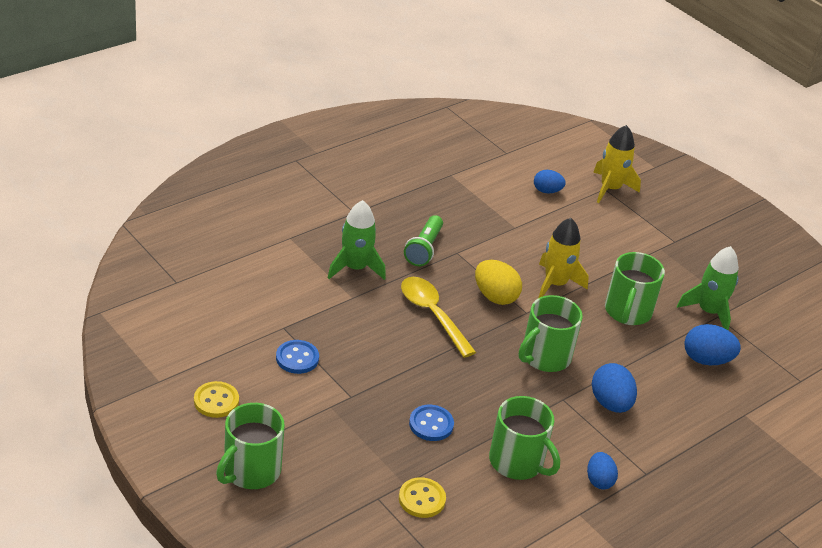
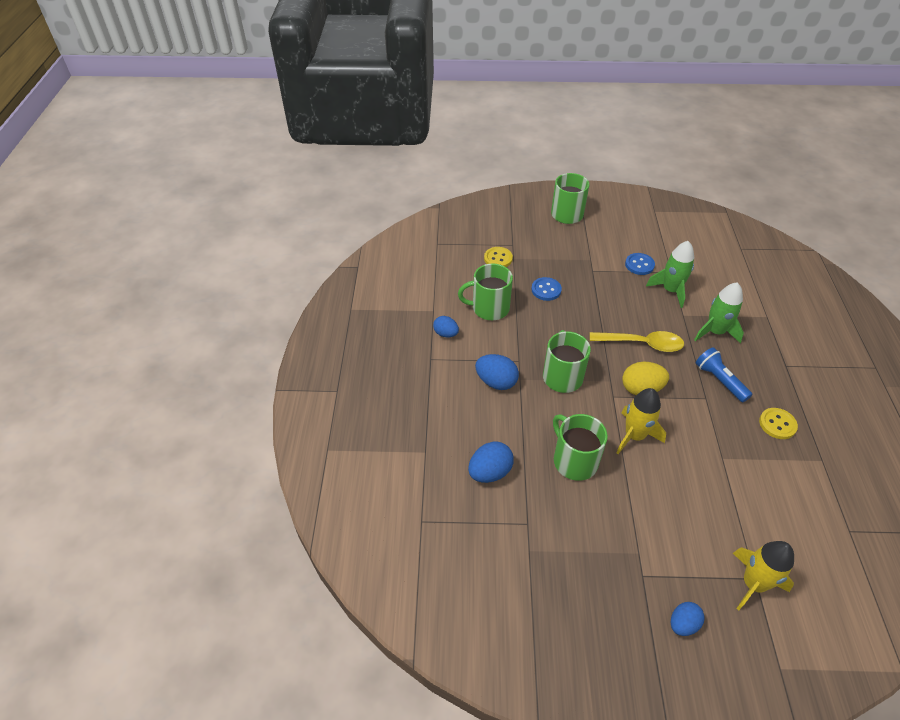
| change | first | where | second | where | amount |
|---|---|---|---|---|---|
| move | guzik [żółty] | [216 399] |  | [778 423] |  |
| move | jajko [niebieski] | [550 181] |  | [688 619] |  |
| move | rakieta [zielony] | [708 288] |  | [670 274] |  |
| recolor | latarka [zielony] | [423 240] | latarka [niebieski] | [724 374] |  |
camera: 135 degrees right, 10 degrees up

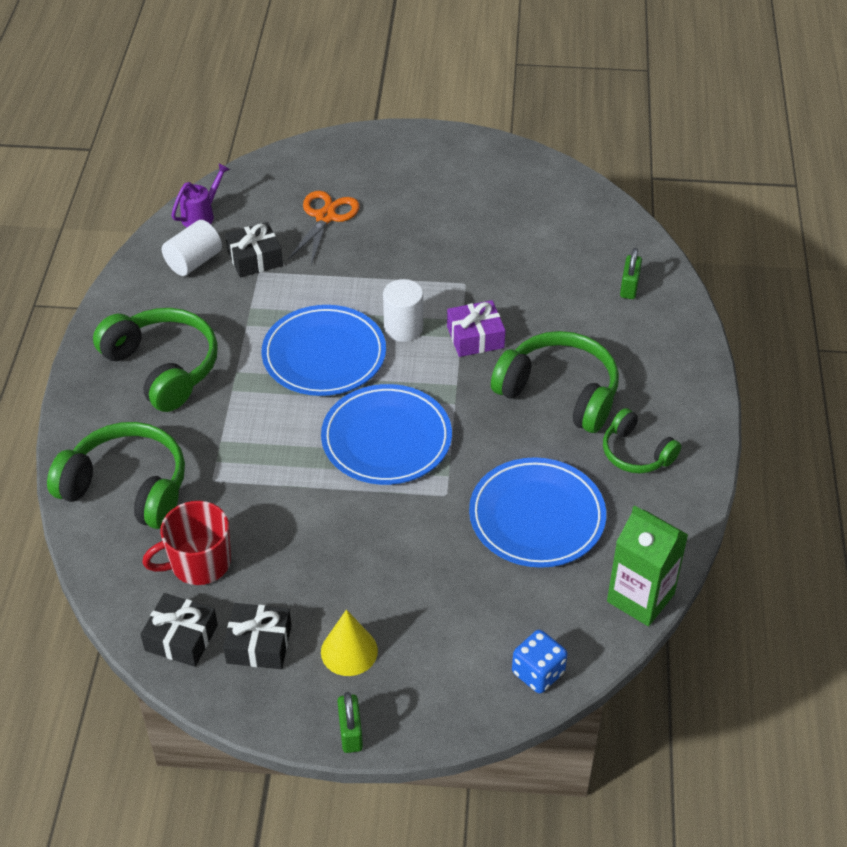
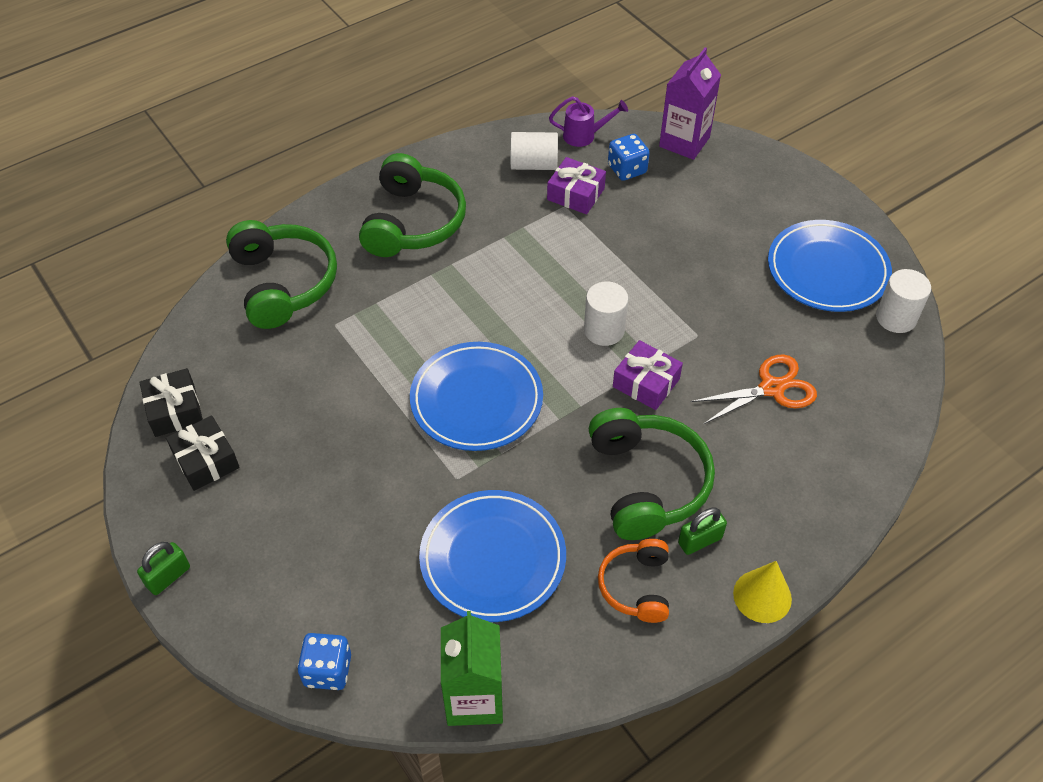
| change | first | where | second | where | amount |
|---|---|---|---|---|---|
| delete | kubek [czerwony] | [186 543] |  |  |  |
| insert |  |  | kostka do gry [niebieski] | [629 157] |  |
| insert |  |  | karton mleka [fioletowy] | [690 103] |  |
| insert |  |  | walec [biały] | [903 301] |  |
| move | talerz [niebieski] | [324 350] |  | [830 266] |  |
| move | nożyczki [pomarańczowy] | [324 228] |  | [754 389] |  |
| move | stożek [żółty] | [349 643] |  | [762 592] |  |
| move | kłódka [zielony] | [631 273] |  | [702 531] |  |
| recolor | prezent [czarny] | [254 249] | prezent [fioletowy] | [576 185] |  |
| recolor | słuchawki [zielony] | [642 440] | słuchawki [pomarańczowy] | [633 581] |  |
camera: 50 degrees right, 5 degrees up

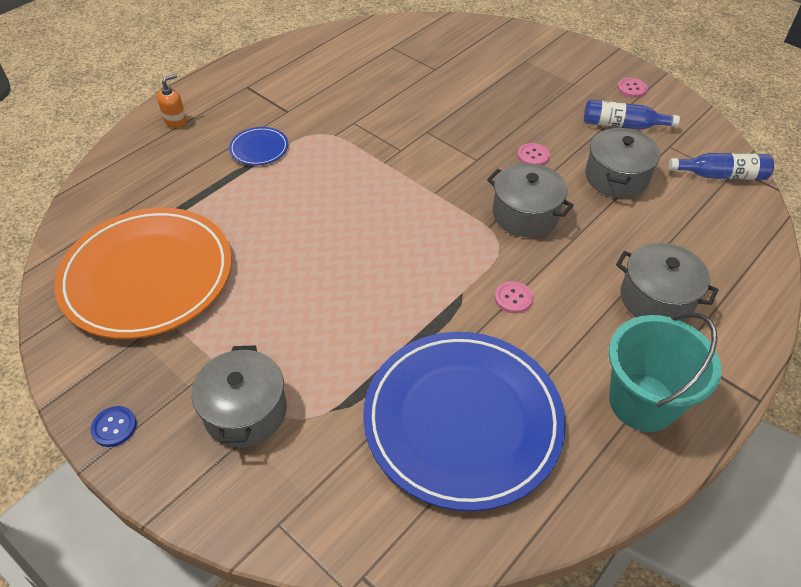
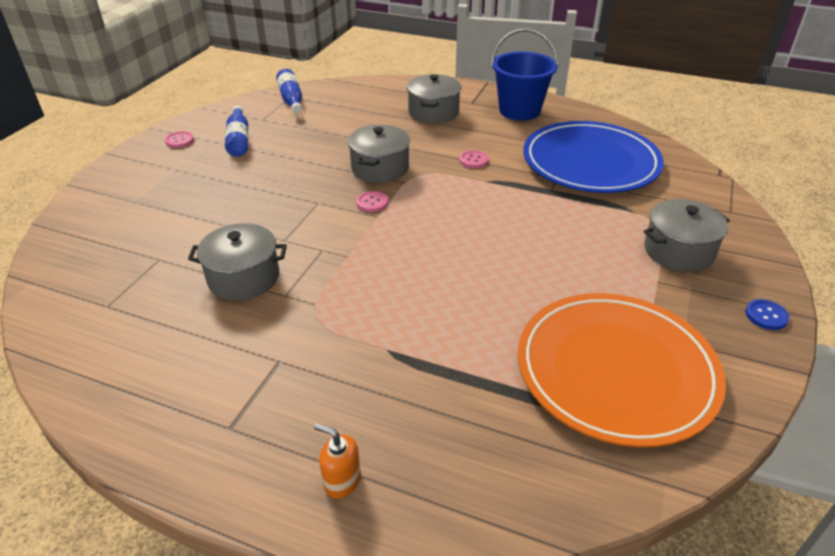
| change | first | where | second | where | amount |
|---|---|---|---|---|---|
| delete | talerz [niebieski] | [258 146] |  |  |  |
| move | guzik [różowy] | [534 154] |  | [372 201] |  |
| move | garnek [szary] | [622 162] |  | [237 261] |  |
| recolor | wiadro [turkusowy] | [665 372] | wiadro [niebieski] | [524 74] |  |
camera: 110 degrees left, 10 degrees down

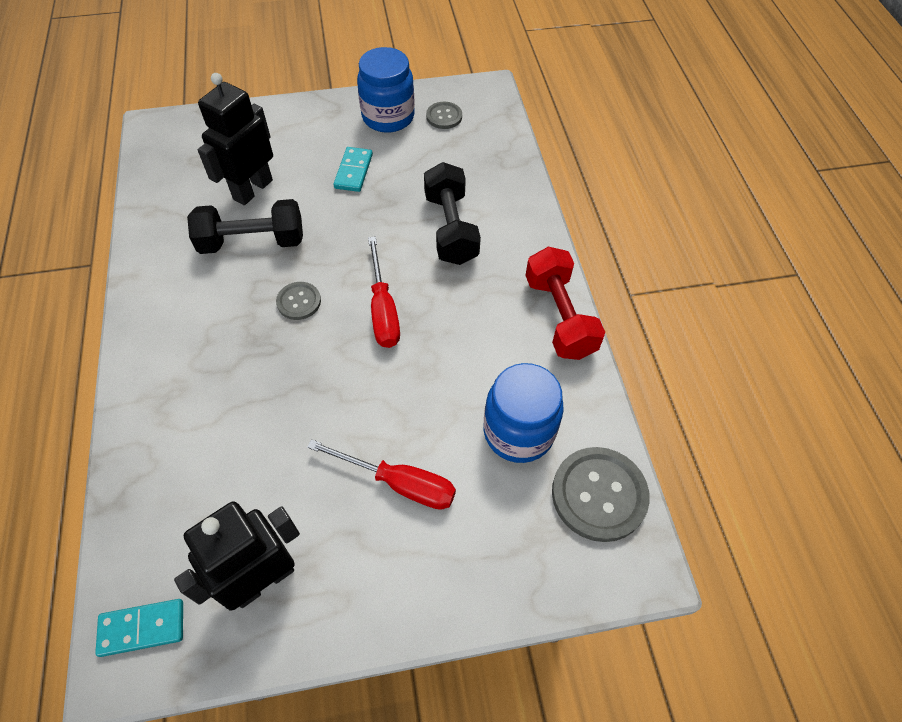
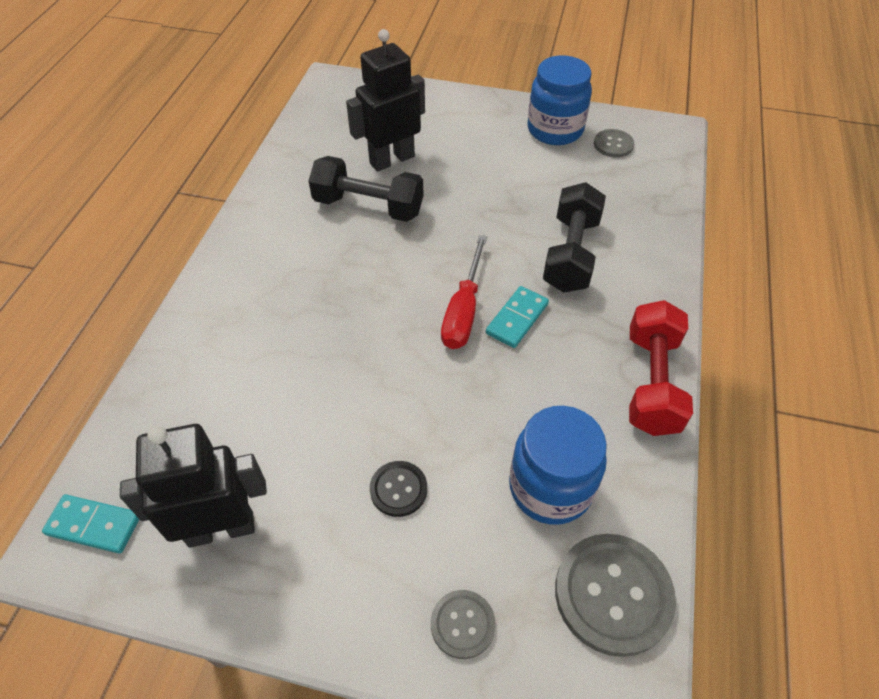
| change | first | where | second | where | amount |
|---|---|---|---|---|---|
| move | guzik [szary] | [298 301] |  | [463 624] |  |
| move | kostka domina [turkusowy] | [353 169] |  | [517 317] |  |
| replace | śrubokręt [czerwony] | [381 474] | guzik [czarny] | [398 489] |  |
camera: 25 degrees right, 5 degrees down

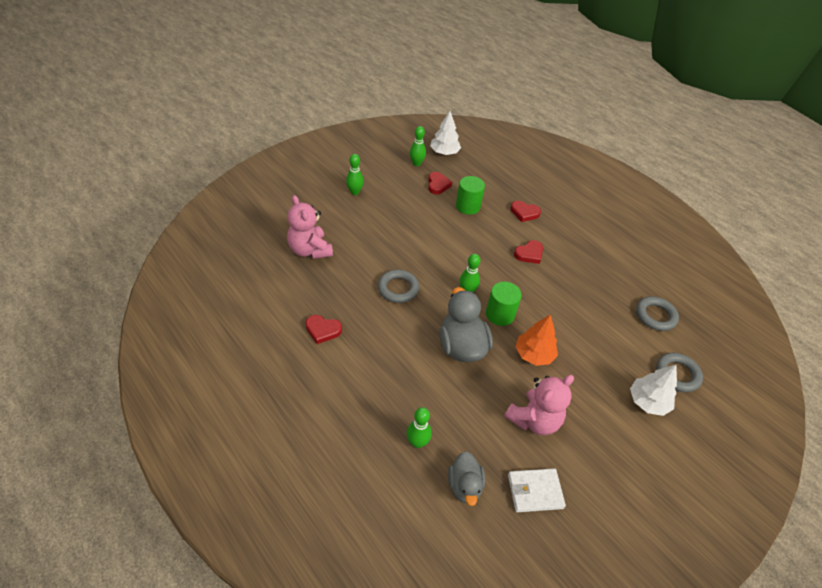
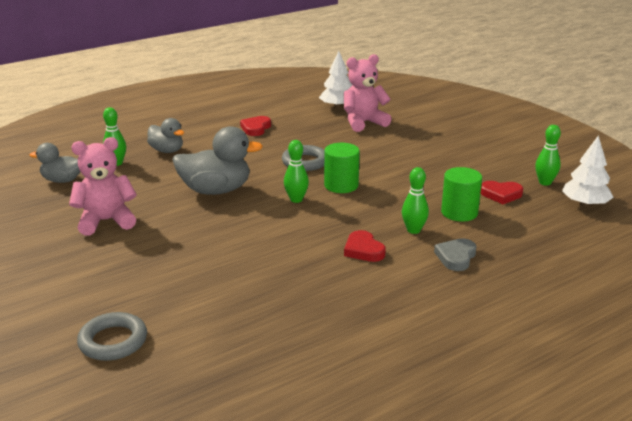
| change | first | where | second | where | amount |
|---|---|---|---|---|---|
| delete | portfel [biały] | [537 490] |  |  |  |
| delete | drzewko [pomarańczowy] | [536 340] |  |  |  |
| delete | pierścień [szary] | [657 313] |  |  |  |
| insert |  |  | kaczka [szary] | [165 135] |  |
| move | kręgiel [zielony] | [355 174] |  | [415 200] |  |
| move | walec [zielony] | [504 304] |  | [342 168] |  |
| move | drzewko [biały] | [653 390] |  | [335 80] |  |
| recolor | serce [czerwony] | [526 211] | serce [szary] | [455 254] |  |
| rotate | miś [różowy] | [539 405] |  | [103 186] | 105 degrees clockwise |
camera: 100 degrees right, 20 degrees down

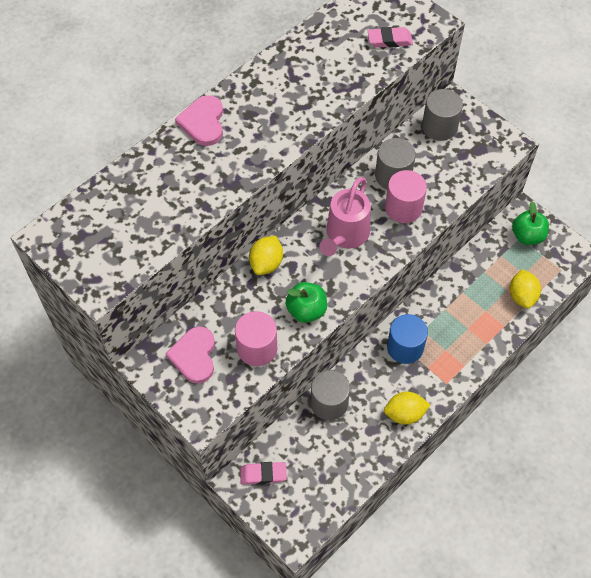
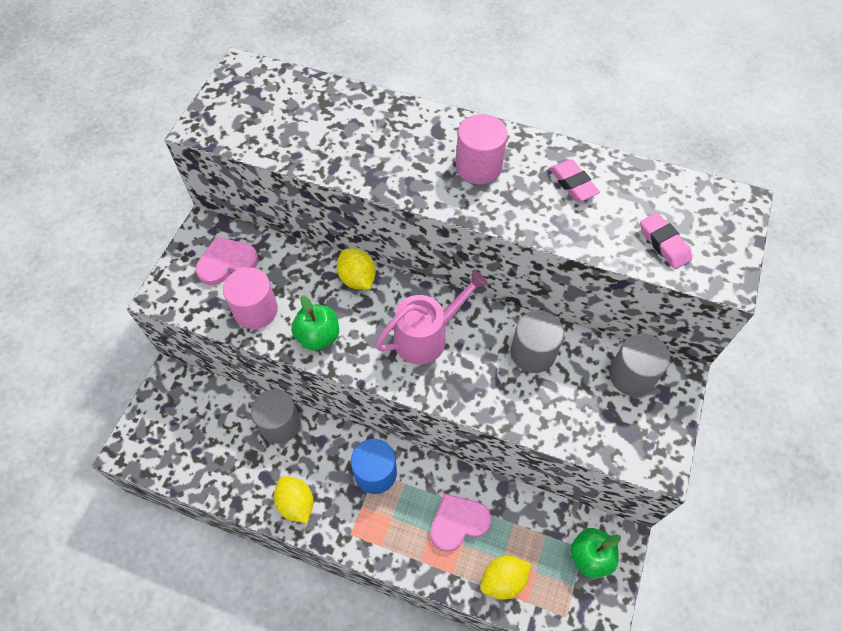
| change | first | where | second | where | amount |
|---|---|---|---|---|---|
| move | serce [różowy] | [199 120] |  | [460 523] |  |
| move | gumka do mazania [różowy] | [263 473] |  | [574 180] |  |
| move | walec [różowy] | [406 196] |  | [482 149] |  |
| rotate | cytryna [żółty] | [266 255] |  | [356 268] | 60 degrees clockwise |
| rotate | konewka [różowy] | [344 216] |  | [431 317] | 150 degrees clockwise |
camera: 65 degrees right, 0 degrees up

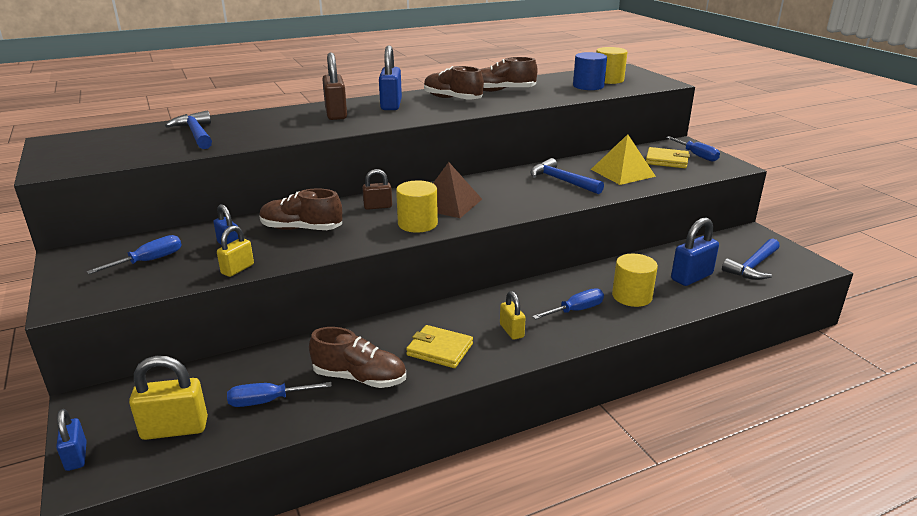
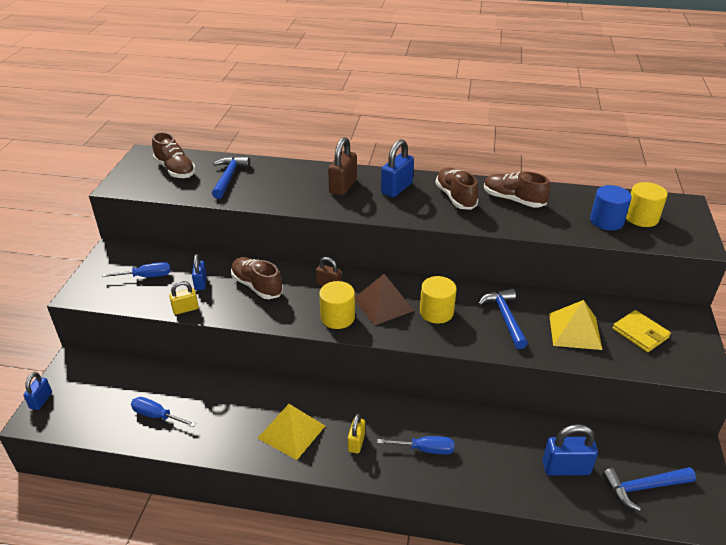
| change | first | where | second | where | amount |
|---|---|---|---|---|---|
| delete | kłódka [żółty] | [168 398] |  |  |  |
| delete | śrubokręt [niebieski] | [693 149] |  |  |  |
| move | but [brązowy] | [357 357] |  | [174 155] |  |
| move | walec [żółty] | [635 280] |  | [438 300] |  |
| replace | portfel [żółty] | [439 346] | piramida [żółty] | [291 432] |  |
camera: 35 degrees right, 10 degrees up

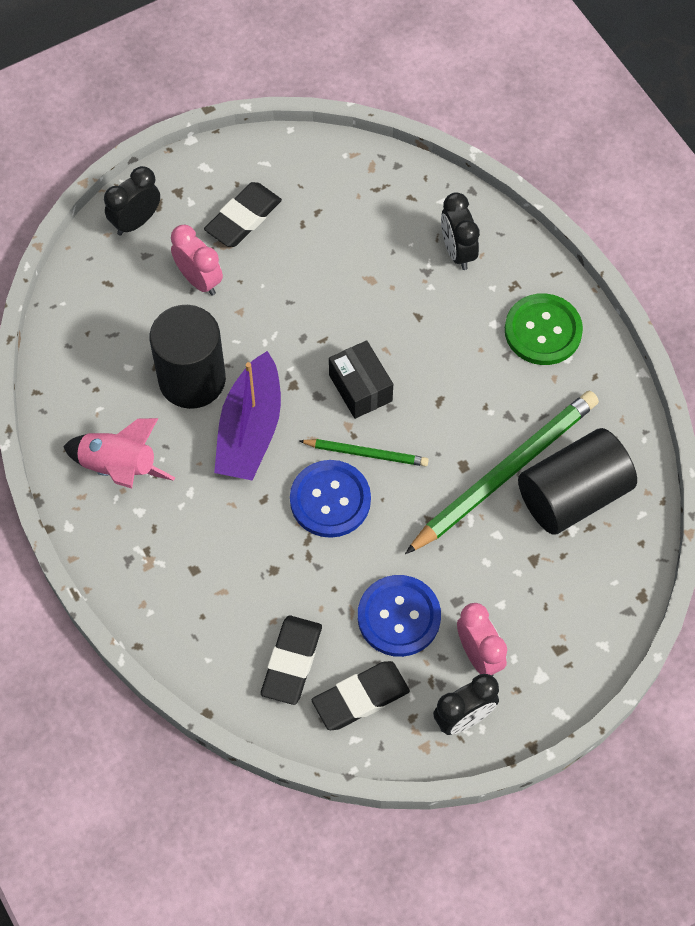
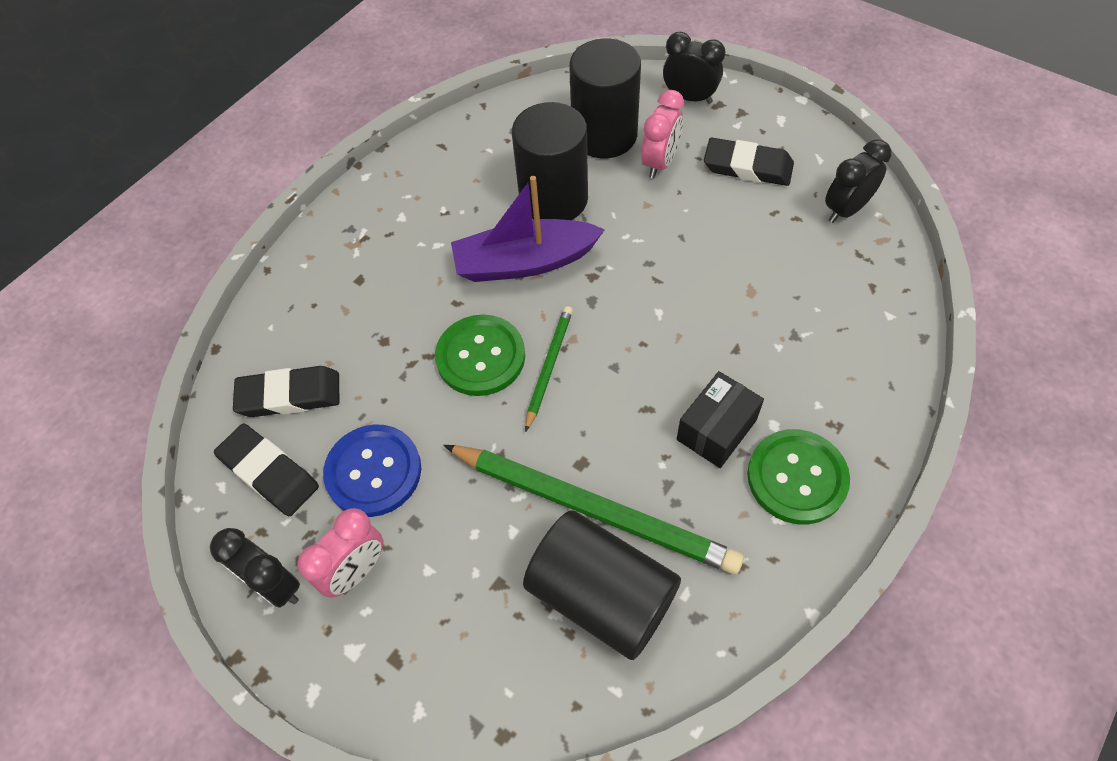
| change | first | where | second | where | amount |
|---|---|---|---|---|---|
| delete | rakieta [różowy] | [119 453] |  |  |  |
| insert |  |  | walec [czarny] | [605 98] |  |
| move | pudełko [czarny] | [361 379] |  | [720 419] |  |
| move | budzik [czarny] | [460 231] |  | [858 181] |  |
| recolor | guzik [niebieski] | [330 499] | guzik [zielony] | [480 355] |  |
| rotate | ołówek [zielony] | [364 453] |  | [549 369] | 150 degrees counterclockwise |
camera: 70 degrees right, 5 degrees down

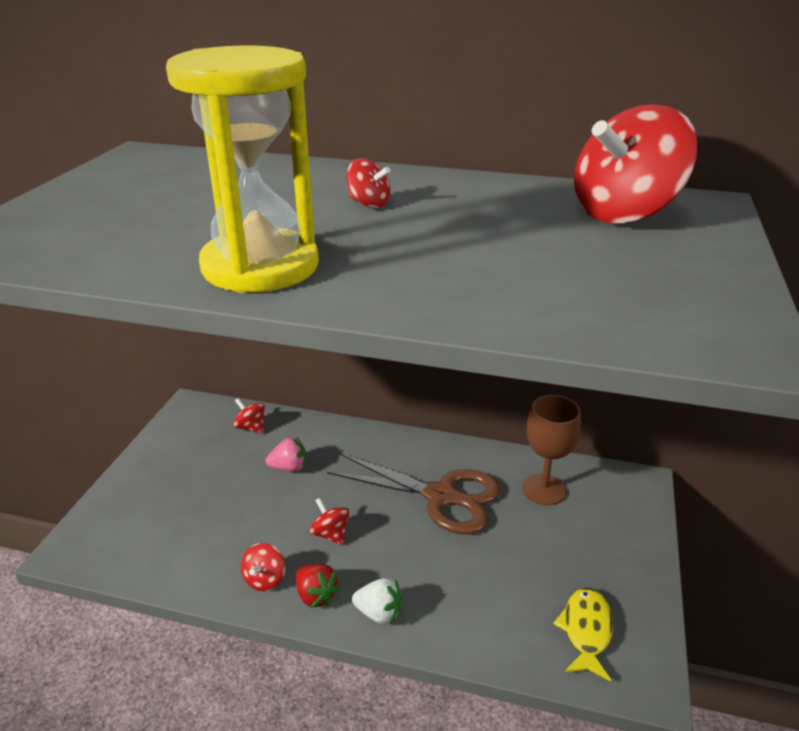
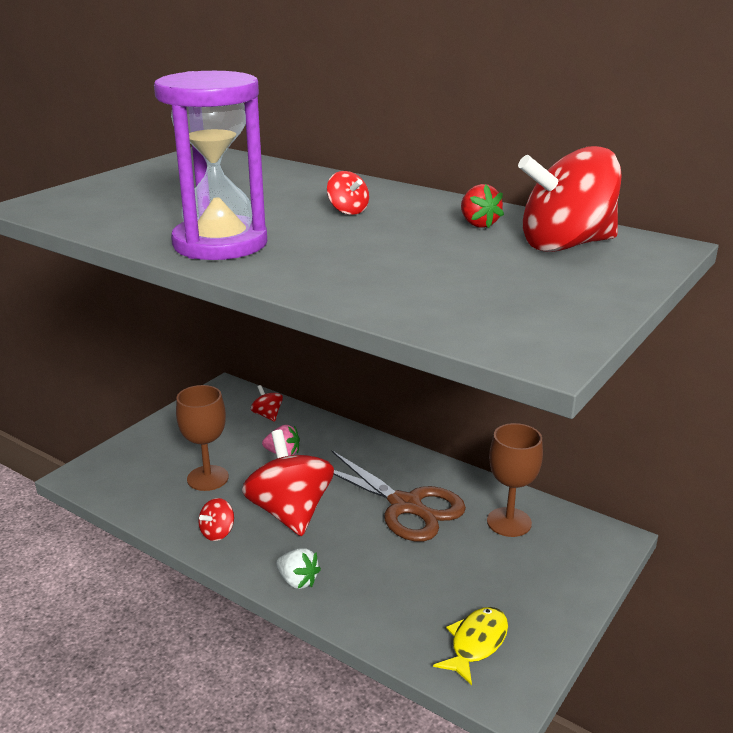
| change | first | where | second | where | amount |
|---|---|---|---|---|---|
| insert |  |  | kielich [brązowy] | [202 438] |  |
| move | truskawka [czerwony] | [317 586] |  | [482 206] |  |
| recolor | klepsydra [żółty] | [242 169] | klepsydra [fioletowy] | [210 165] |  |
| resize | bączek [czerwony] | [329 521] |  | [288 483] | x2.27 |
camera: 20 degrees right, 5 degrees down

